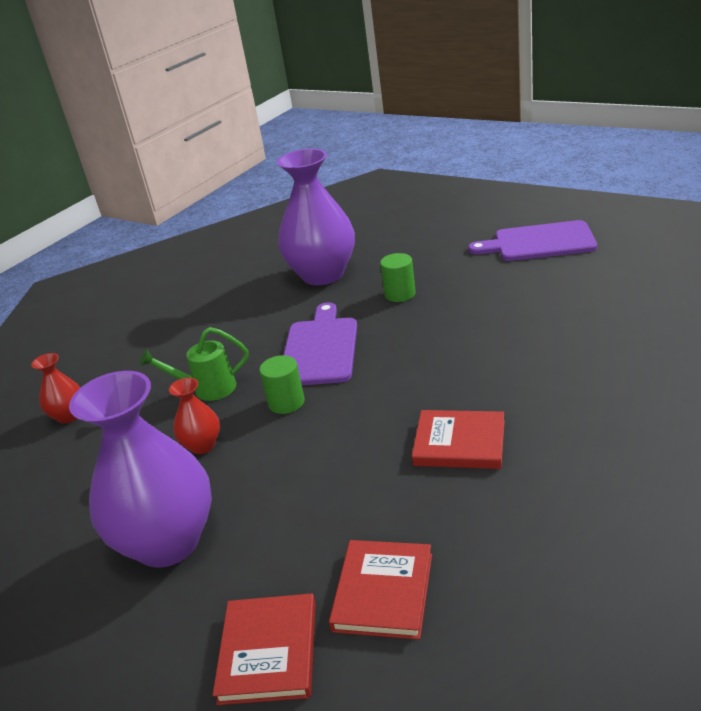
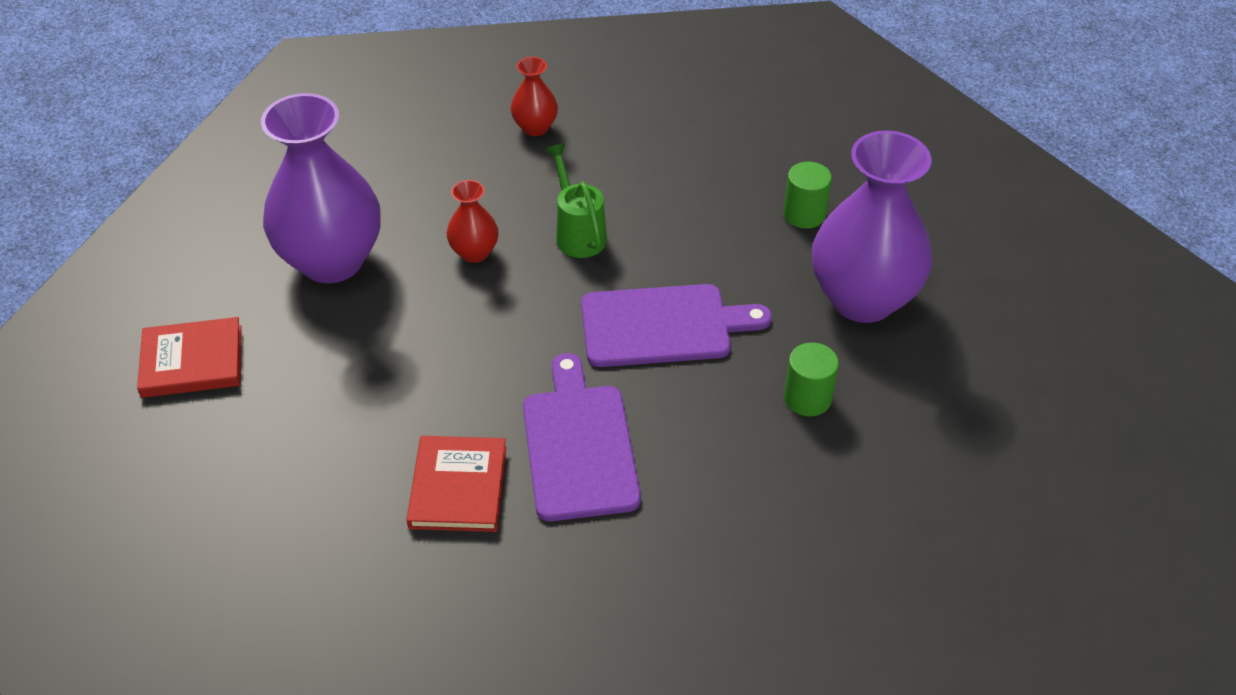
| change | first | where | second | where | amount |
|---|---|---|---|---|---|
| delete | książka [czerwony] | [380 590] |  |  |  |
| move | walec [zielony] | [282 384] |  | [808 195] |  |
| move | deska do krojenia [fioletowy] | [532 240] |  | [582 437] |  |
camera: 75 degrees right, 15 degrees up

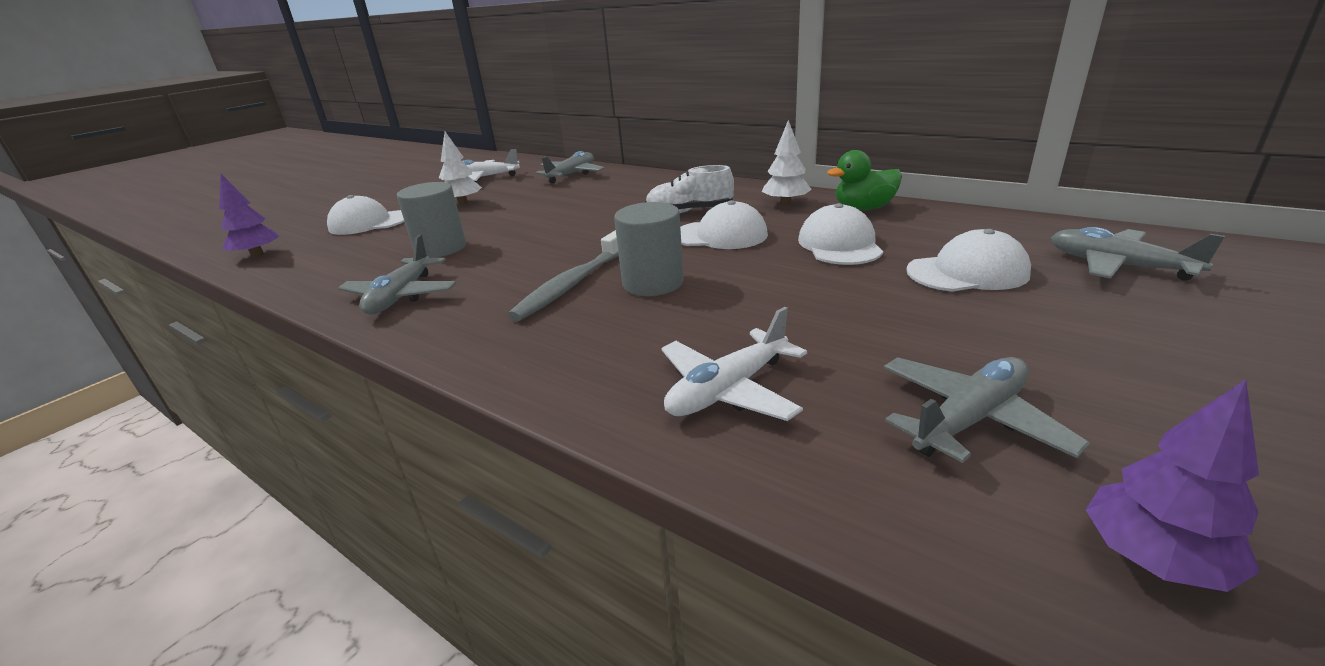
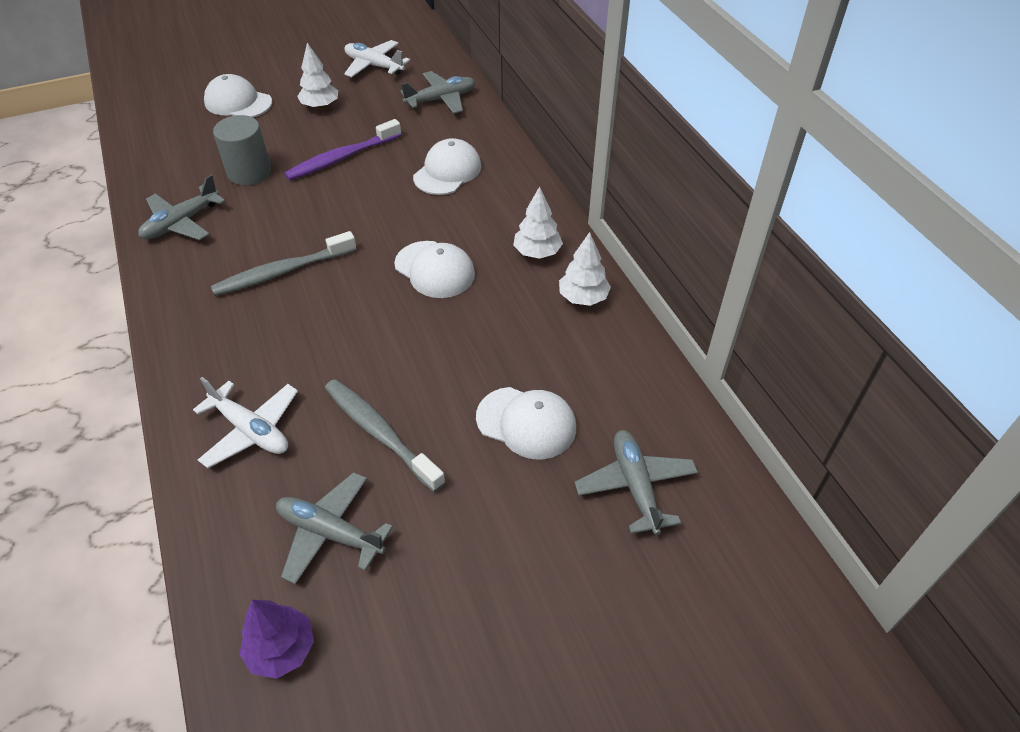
| change | first | where | second | where | amount |
|---|---|---|---|---|---|
| delete | drzewko [fioletowy] | [249 215] |  |  |  |
| delete | walec [szary] | [649 249] |  |  |  |
| delete | but [biały] | [689 189] |  |  |  |
| insert |  |  | szczoteczka do zębów [fioletowy] | [343 150] |  |
| insert |  |  | szczoteczka do zębów [szary] | [385 435] |  |
| move | czapka [biały] | [840 234] |  | [447 166] |  |
| replace | kaczka [zielony] | [864 180] | drzewko [biały] | [585 269] |  |
| rotate | samolot [biały] | [734 364] |  | [245 422] | 135 degrees counterclockwise |
| rotate | samolot [szary] | [987 410] |  | [334 528] | 150 degrees counterclockwise |
camera: 30 degrees right, 20 degrees up

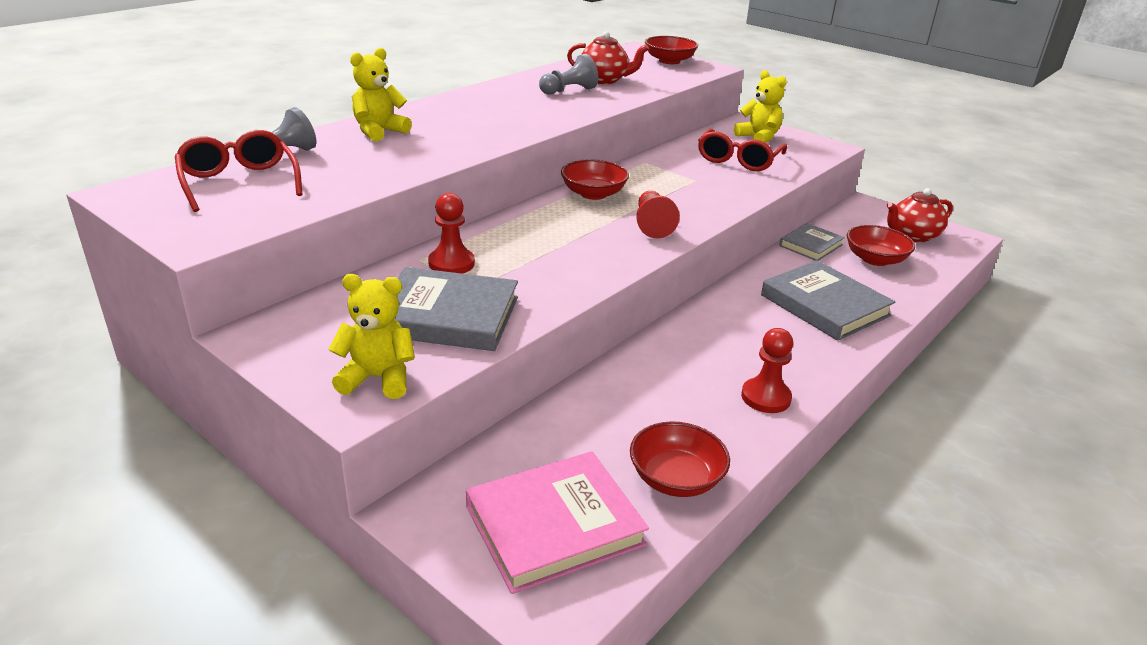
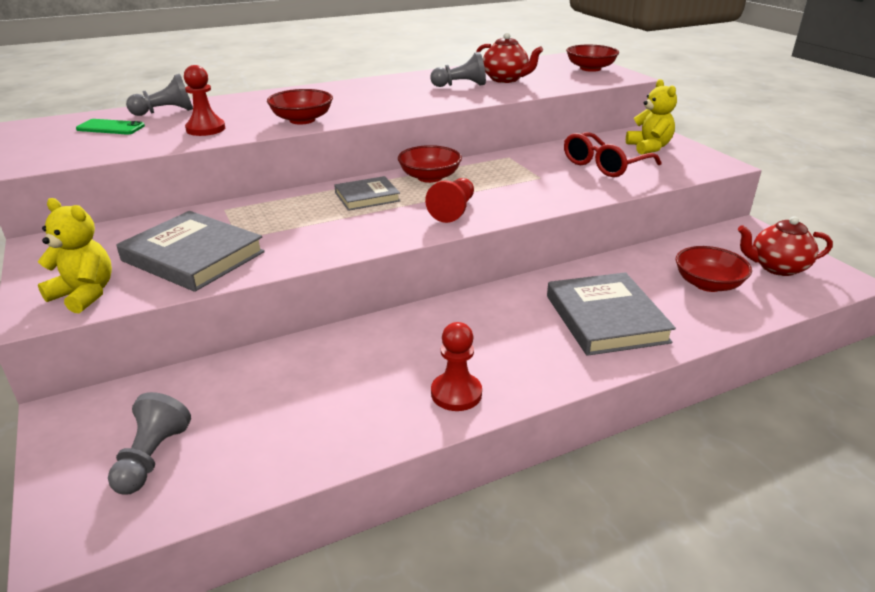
| change | first | where | second | where | amount |
|---|---|---|---|---|---|
| delete | miś [żółty] | [381 95] |  |  |  |
| move | pionek [czerwony] | [451 233] |  | [204 100] |  |
| move | miska [czerwony] | [680 459] |  | [300 106] |  |
| move | książka [szary] | [812 242] |  | [367 193] |  |
| replace | okulary [czerwony] | [239 171] | telefon [zielony] | [110 126] |  |
| replace | książka [różowy] | [557 522] | pionek [szary] | [149 443] |  |
camera: 25 degrees right, 0 degrees up

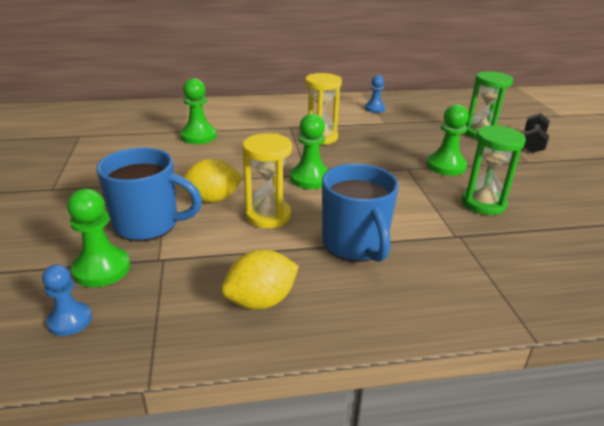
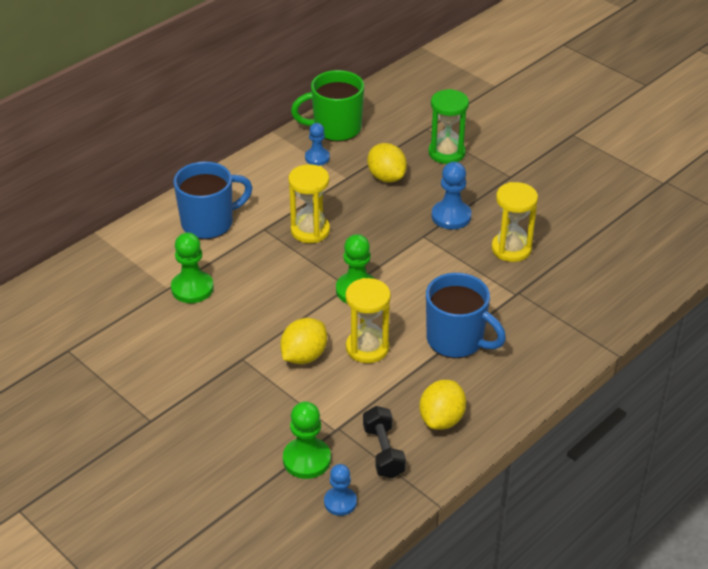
| change | first | where | second | where | amount |
|---|---|---|---|---|---|
| insert |  |  | kubek [zielony] | [327 106] |  |
| insert |  |  | cytryna [żółty] | [387 162] |  |
| move | kubek [niebieski] | [149 194] |  | [213 200] |  |
| move | hantel [czarny] | [537 133] |  | [384 442] |  |
| recolor | pionek [zielony] | [447 140] | pionek [niebieski] | [451 195] |  |
| recolor | klepsydra [zielony] | [494 170] | klepsydra [żółty] | [515 222] |  |
camera: 35 degrees left, 10 degrees up

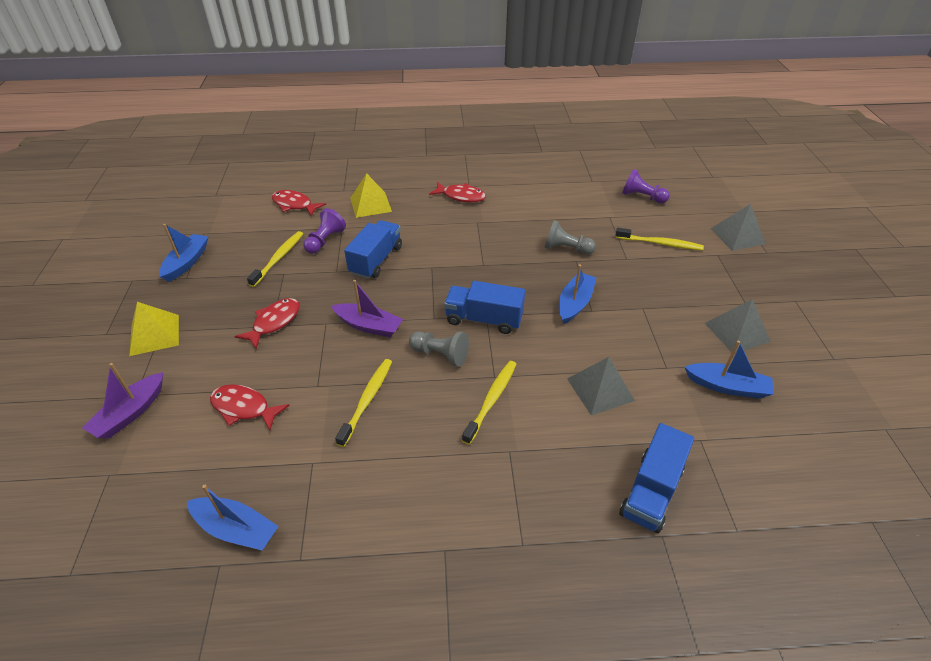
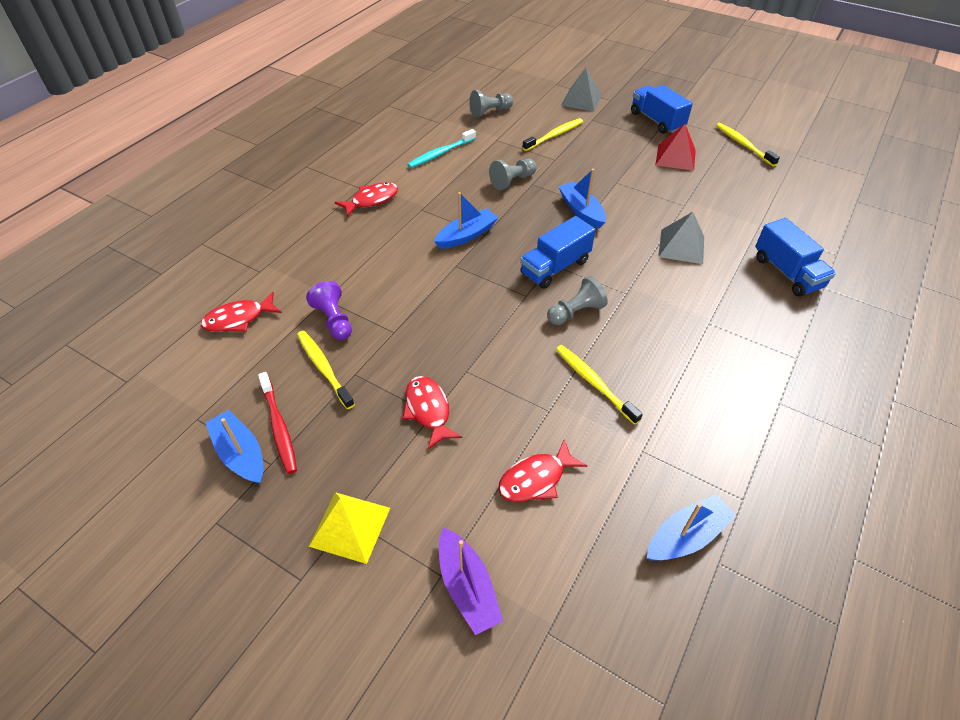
| change | first | where | second | where | amount |
|---|---|---|---|---|---|
| delete | łódka [fioletowy] | [367 308] |  |  |  |
| delete | piramida [żółty] | [371 195] |  |  |  |
| insert |  |  | szczoteczka do zębów [czerwony] | [277 423] |  |
| insert |  |  | szczoteczka do zębów [turkusowy] | [441 148] |  |
| move | ciężarówka [niebieski] | [373 249] |  | [662 109] |  |
| move | szczoteczka do zębów [żółty] | [489 403] |  | [748 145] |  |
| move | łódka [niebieski] | [729 369] |  | [466 220] |  |
| recolor | pionek [fioletowy] | [646 186] | pionek [szary] | [491 104] |  |
| recolor | piramida [szary] | [738 326] | piramida [czerwony] | [676 147] |  |
camera: 55 degrees left, 5 degrees up

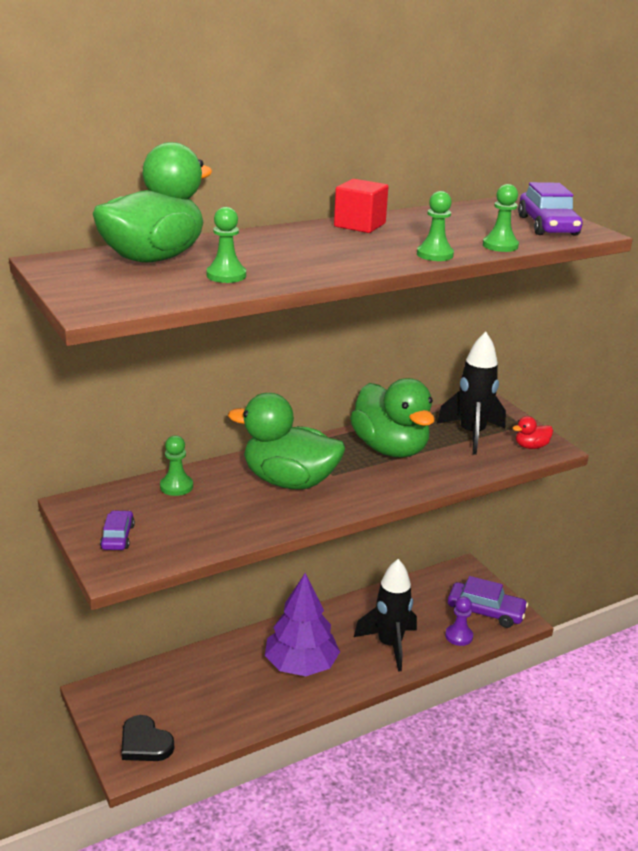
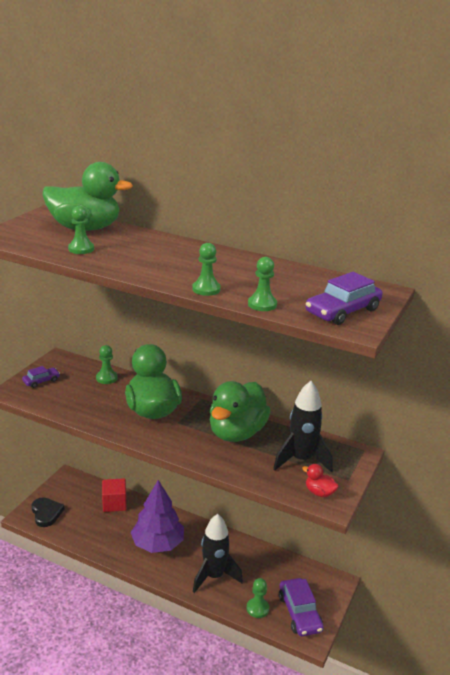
| change | first | where | second | where | amount |
|---|---|---|---|---|---|
| move | sześcian [czerwony] | [361 206] |  | [114 495] |  |
| recolor | pionek [fioletowy] | [459 621] | pionek [zielony] | [257 598] |  |
| rotate | serce [czarny] | [147 738] |  | [48 512] | 150 degrees clockwise |
camera: 55 degrees right, 0 degrees up

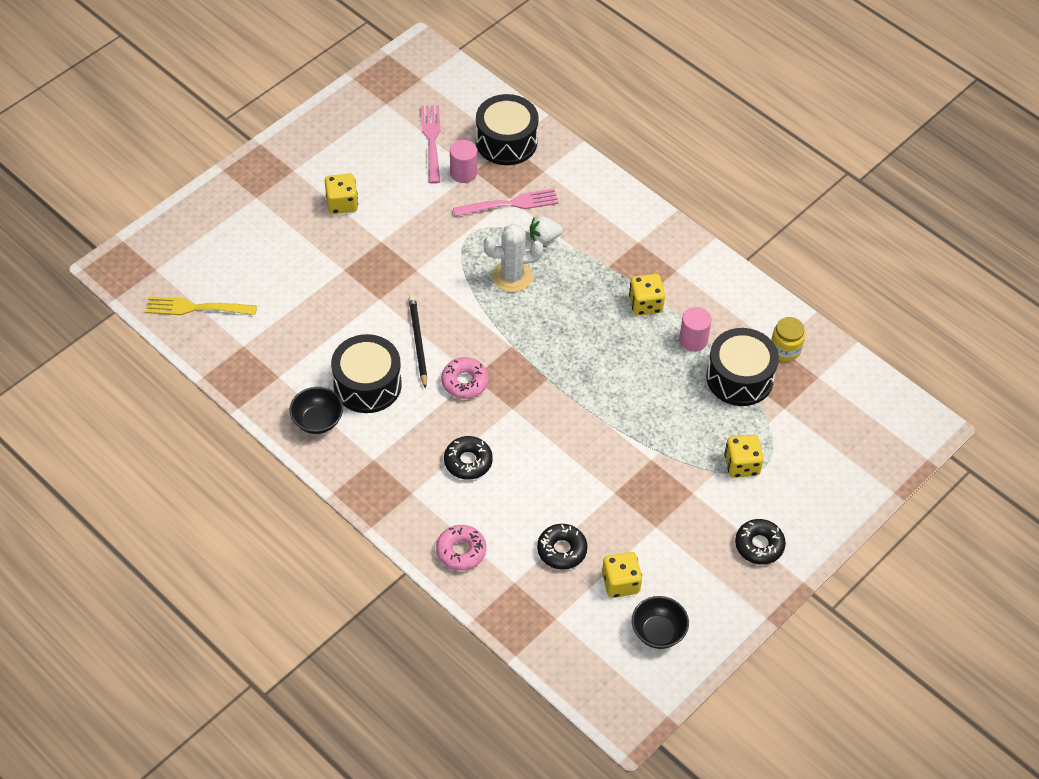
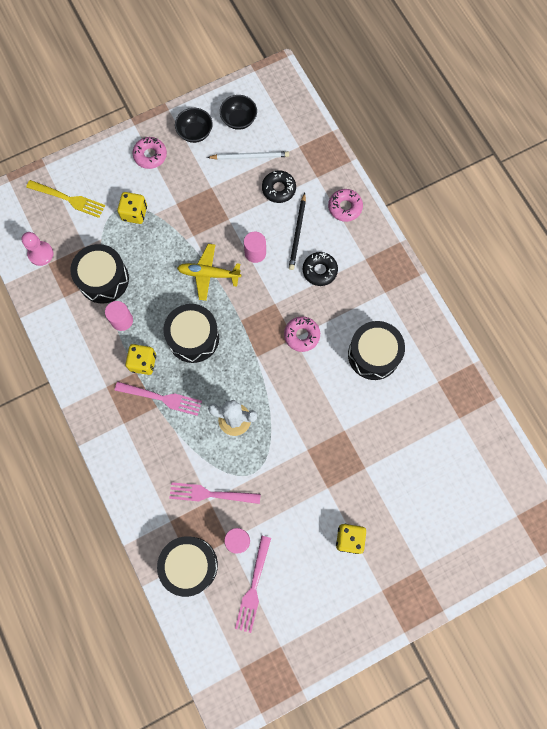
| change | first | where | second | where | amount |
|---|---|---|---|---|---|
| delete | truskawka [biały] | [546 230] |  |  |  |
| delete | słoik [żółty] | [788 339] |  |  |  |
| insert |  |  | pionek [różowy] | [37 249] |  |
| insert |  |  | widelec [różowy] | [158 399] |  |
| insert |  |  | bęben [czarny] | [191 333] |  |
| insert |  |  | samolot [żółty] | [209 272] |  |
| insert |  |  | walec [różowy] | [255 247] |  |
| move | widelec [żółty] | [201 305] |  | [65 199] |  |
| move | miska [czarny] | [316 410] |  | [194 125] |  |
| move | ołówek [czarny] | [418 342] |  | [297 231] |  |
| replace | kostka do gry [żółty] | [622 575] | ołówek [biały] | [248 155] |  |
| recolor | donut [czarny] | [760 542] | donut [różowy] | [149 153] |  |
camera: 160 degrees left, 20 degrees up

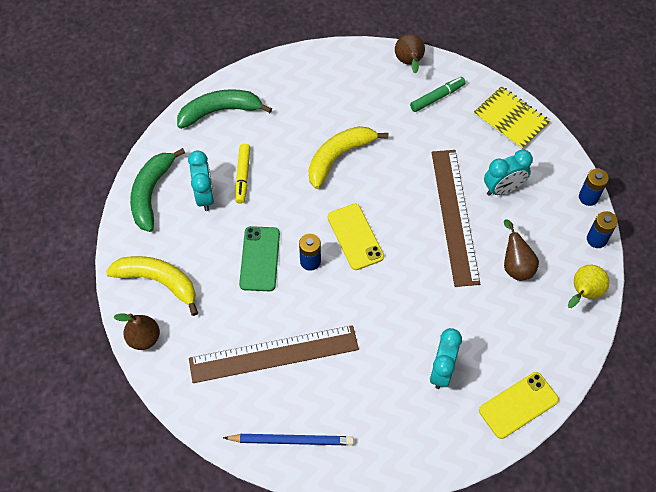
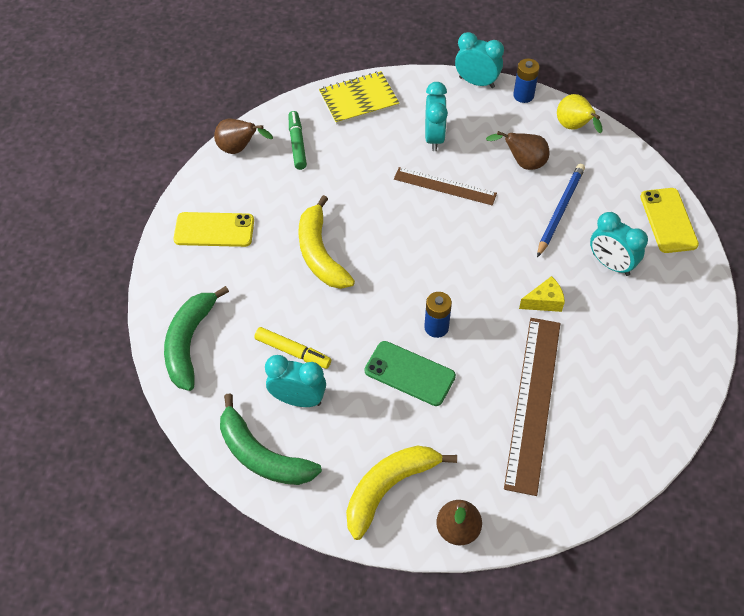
| change | first | where | second | where | amount |
|---|---|---|---|---|---|
| insert |  |  | ser [żółty] | [542 294] |  |
| move | ołówek [niebieski] | [288 439] |  | [561 210] |  |
| move | telefon [żółty] | [356 237] |  | [214 229] |  |
| replace | bateria [niebieski] | [594 187] | budzik [turkusowy] | [479 60] |  |
| resize | linijka [brązowy] | [456 218] |  | [445 186] | x0.61 |
camera: 65 degrees left, 5 degrees down

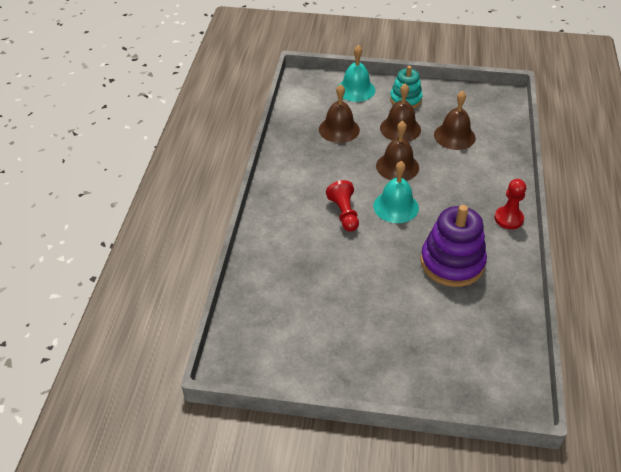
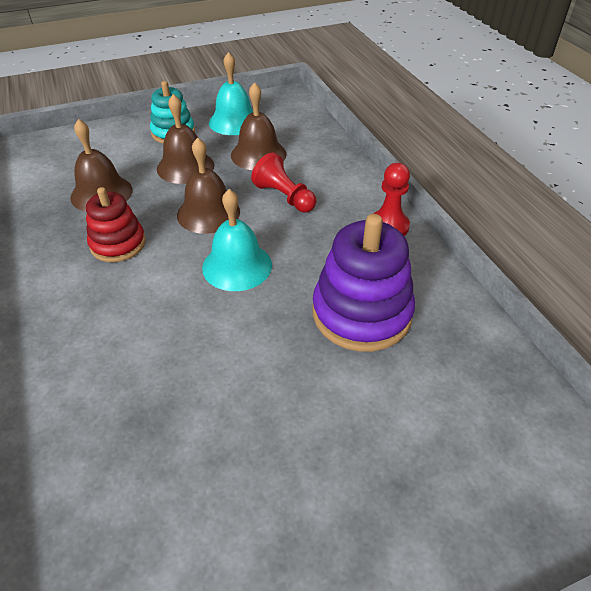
| change | first | where | second | where | amount |
|---|---|---|---|---|---|
| insert |  |  | zabawka nakładanka [czerwony] | [116 224] |  |
| move | pionek [czerwony] | [342 206] |  | [284 183] |  |
| move | dzwonek [turkusowy] | [356 73] |  | [231 93] |  |
camera: 30 degrees left, 0 degrees up

